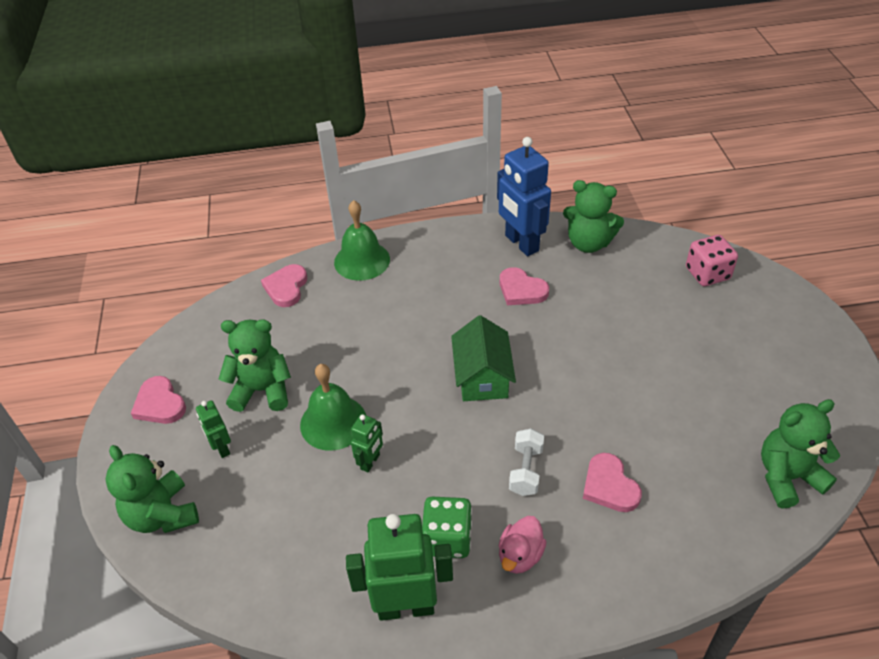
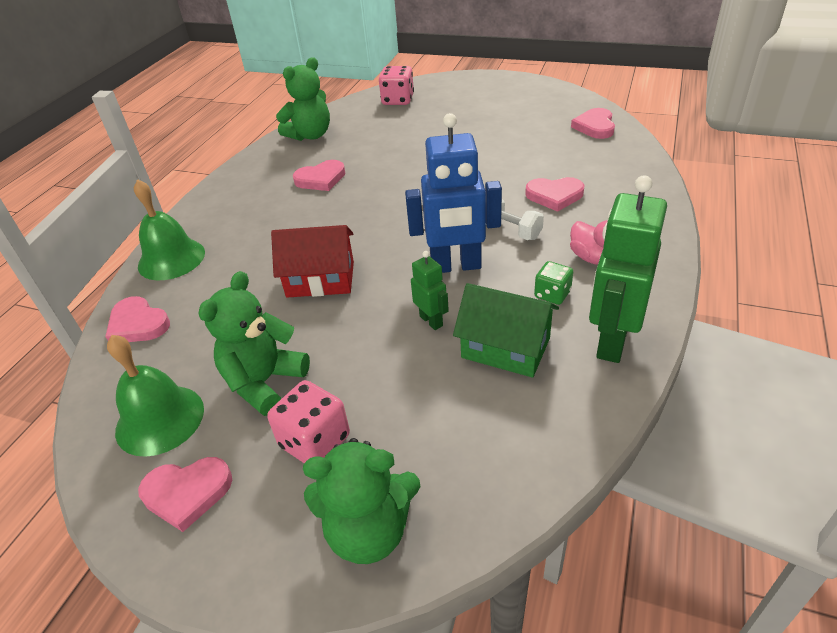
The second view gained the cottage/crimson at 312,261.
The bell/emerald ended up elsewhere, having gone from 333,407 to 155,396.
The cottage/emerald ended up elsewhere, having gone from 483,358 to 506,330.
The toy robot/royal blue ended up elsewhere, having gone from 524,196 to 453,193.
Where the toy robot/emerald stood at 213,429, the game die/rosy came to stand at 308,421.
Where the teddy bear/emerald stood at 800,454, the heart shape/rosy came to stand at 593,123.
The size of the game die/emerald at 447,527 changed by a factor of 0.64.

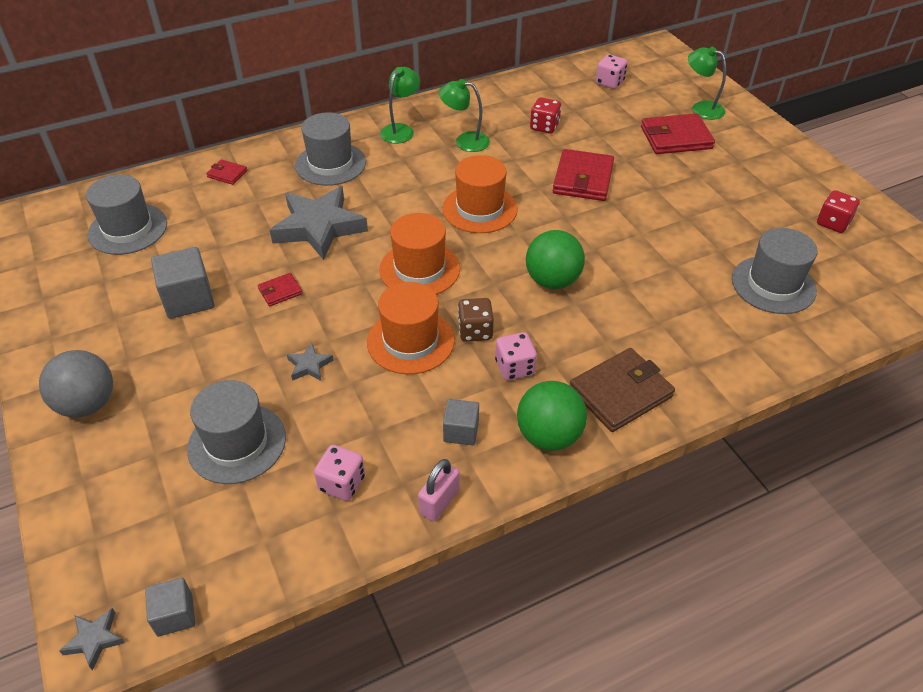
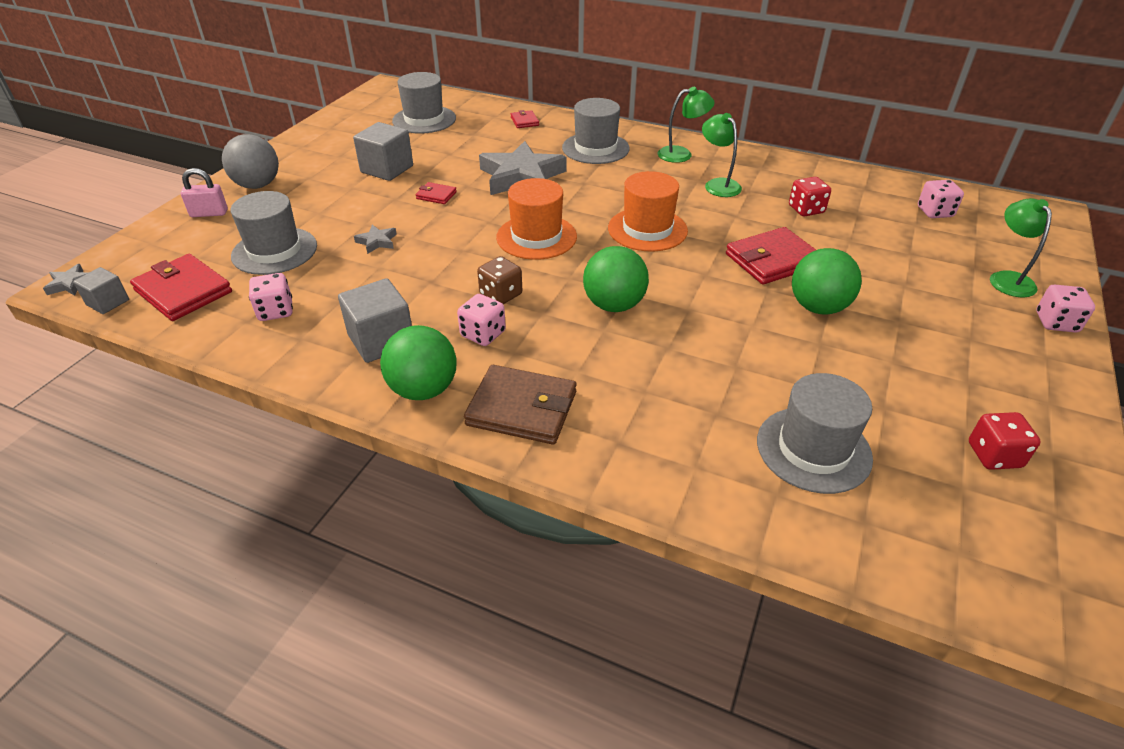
The second view lost the tall hat/orange at 411,328.
The second view gained the sphere/emerald at 827,281.
The second view gained the game die/rosy at 1065,309.
The small lock/rosy ended up elsewhere, having gone from 439,490 to 204,192.
The card wallet/crimson ended up elsewhere, having gone from 678,133 to 181,287.
The size of the cube/gray at 461,422 changed by a factor of 1.66.

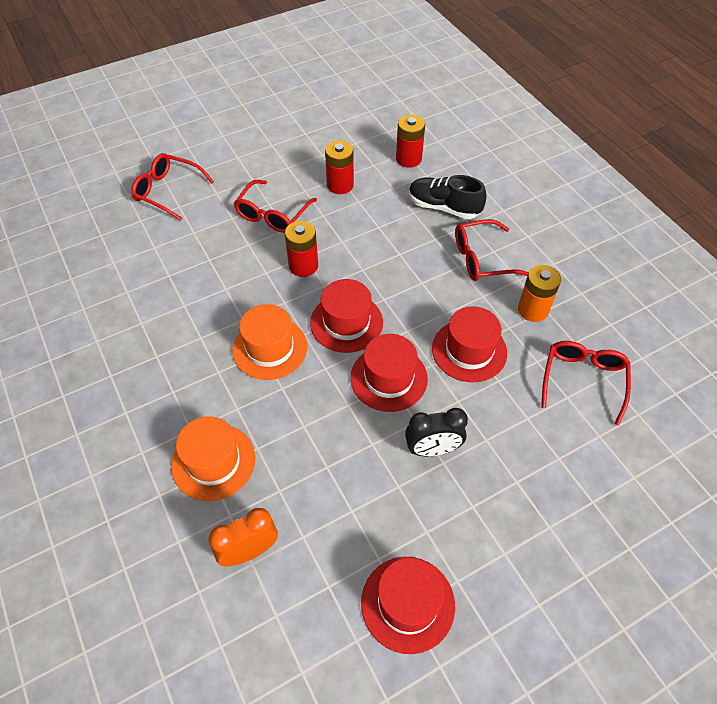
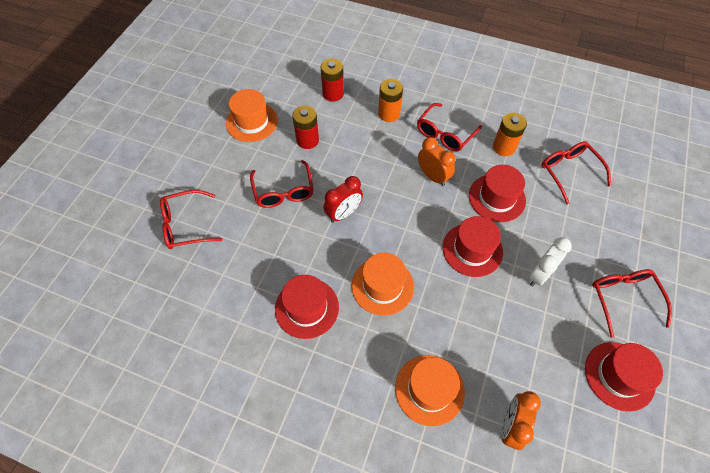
The second view gained the tall hat/orange at 252,115.
The second view gained the bedside clock/orange at 437,161.
The second view gained the spectacles/crimson at 632,303.
The tall hat/crimson ended up elsewhere, having gone from 346,316 to 307,307.
Where the AA battery/crimson stood at 301,249, the bedside clock/crimson came to stand at 343,199.
Where the lace-up shoe/black stood at 447,197, the AA battery/orange came to stand at 390,100.
What was the bedside clock/black at 436,432 turned into the bedside clock/white at 550,262.

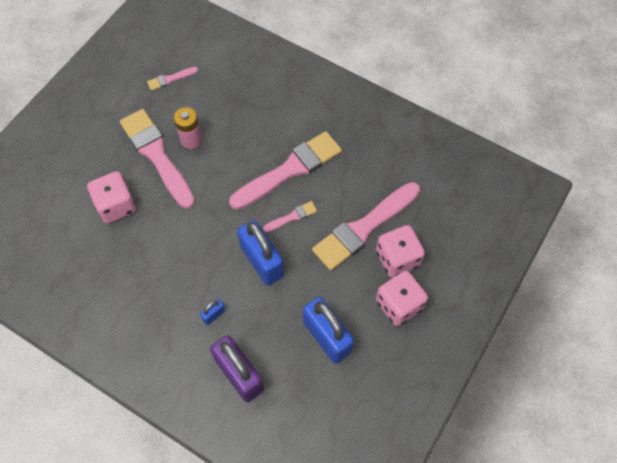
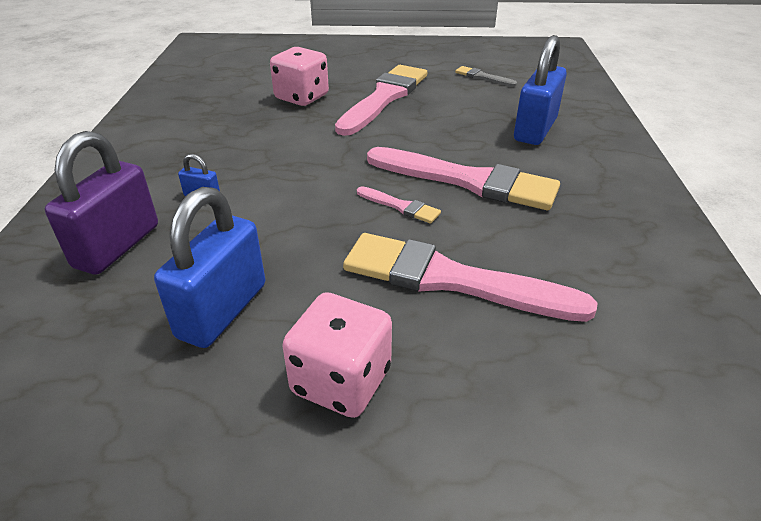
The second view lost the AA battery/rosy at 188,128.
The second view lost the game die/rosy at 400,251.
The small lock/royal blue ended up elsewhere, having gone from 260,252 to 540,90.
What was the brush/rosy at 172,79 turned into the brush/gray at 486,76.

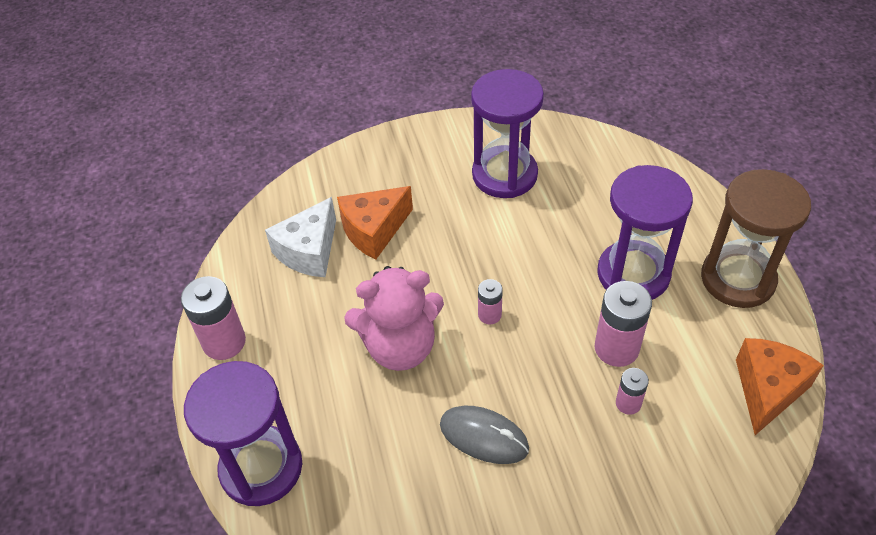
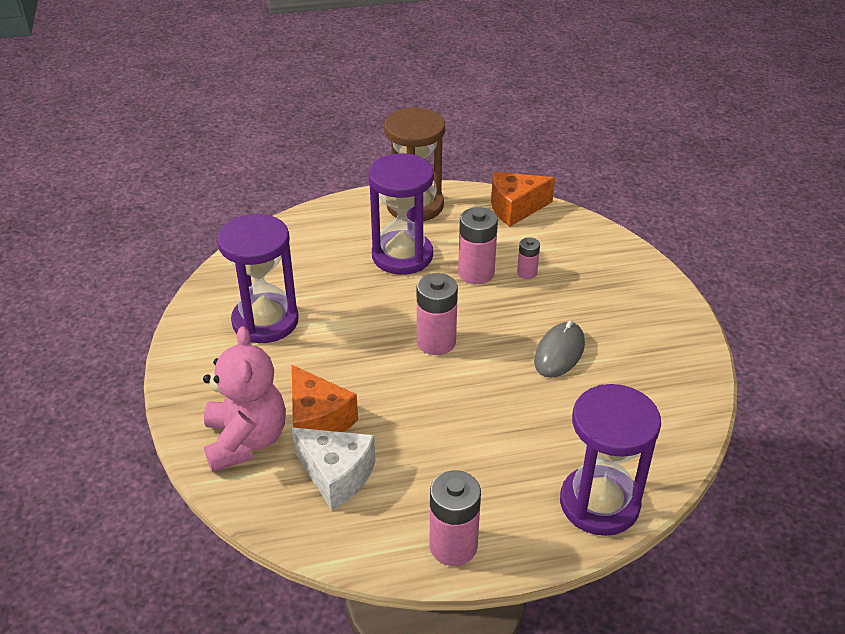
The teddy bear/rosy ended up elsewhere, having gone from 394,318 to 244,399.
The piece of cheese/orange at 780,386 ended up facing another way, 45 degrees counterclockwise from before.
The size of the AA battery/rosy at 490,301 changed by a factor of 1.82.

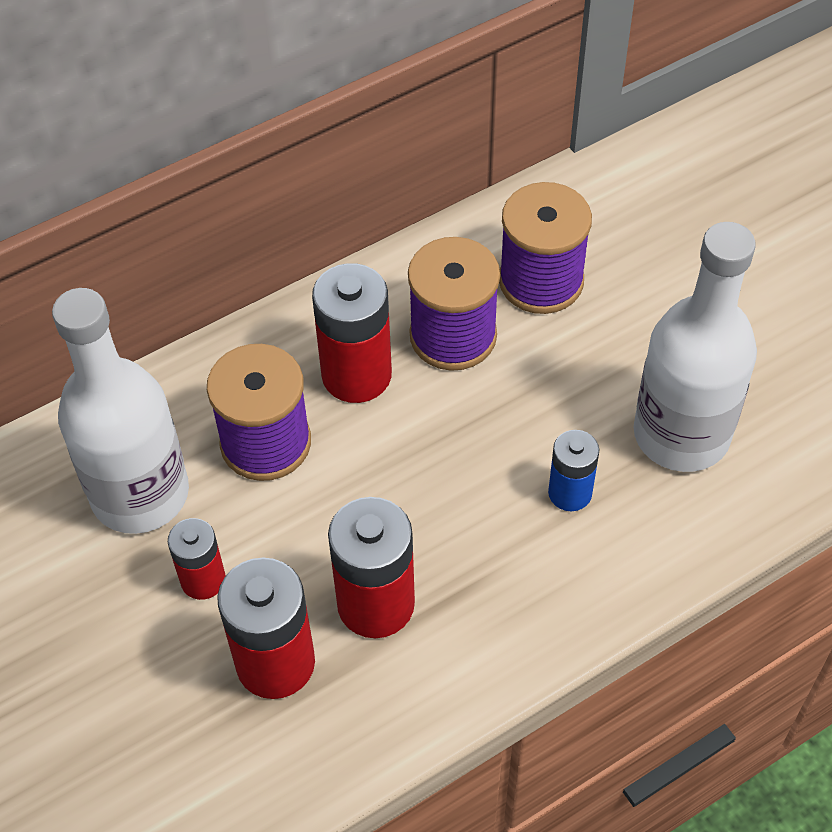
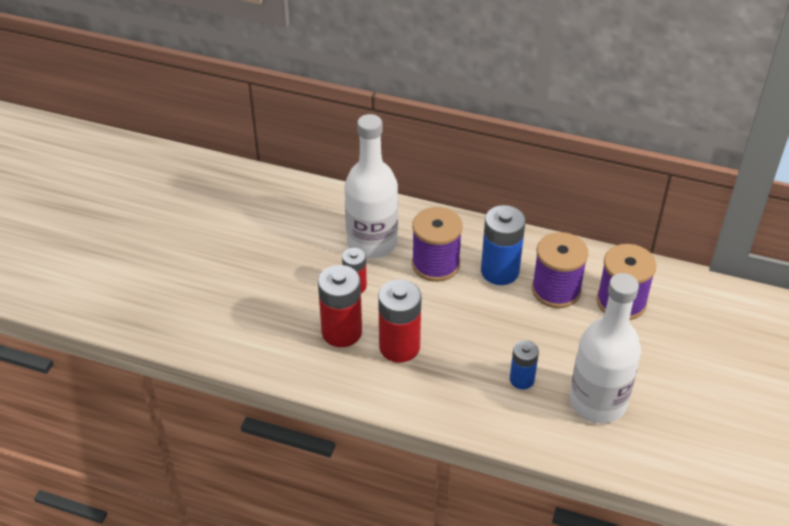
What was the AA battery/crimson at 352,333 turned into the AA battery/royal blue at 503,245.

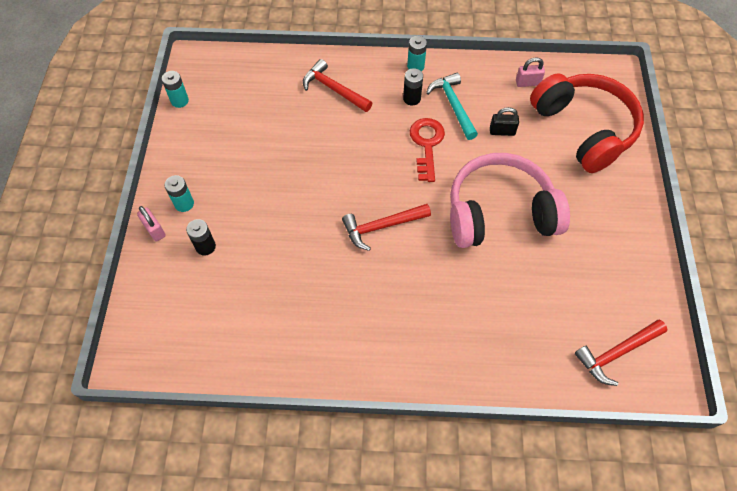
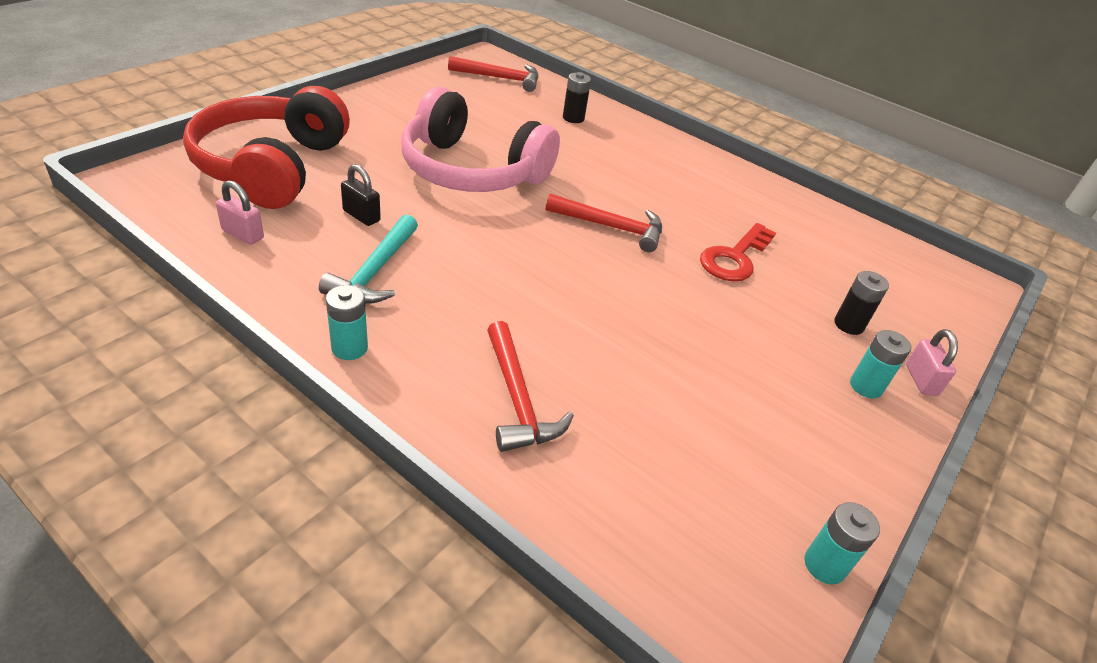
The AA battery/black ended up elsewhere, having gone from 413,86 to 577,97.
The latchkey/crimson ended up elsewhere, having gone from 427,150 to 738,252.

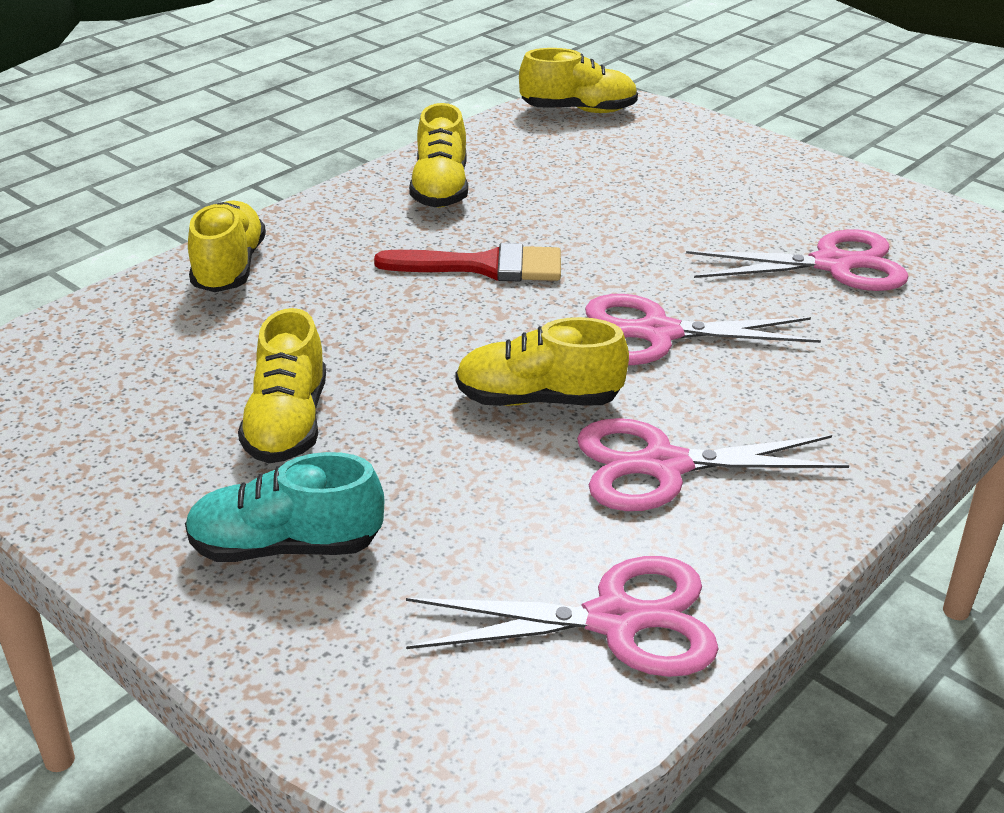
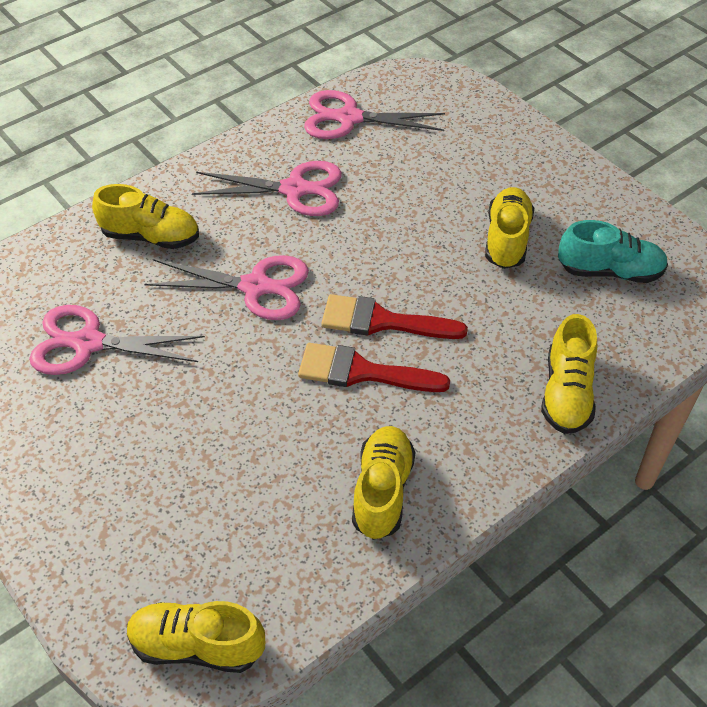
The second view gained the brush/crimson at 394,316.
The lace-up shoe/teal ended up elsewhere, having gone from 284,507 to 613,251.
The lace-up shoe/yellow ended up elsewhere, having gone from 542,361 to 145,216.

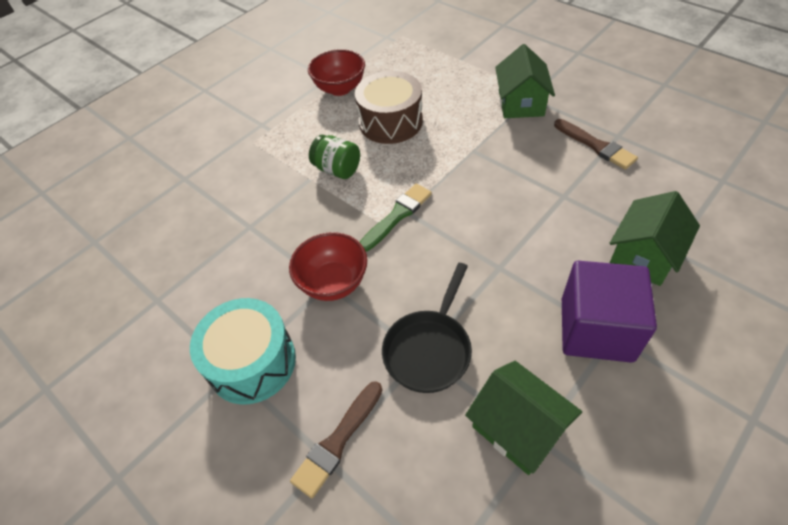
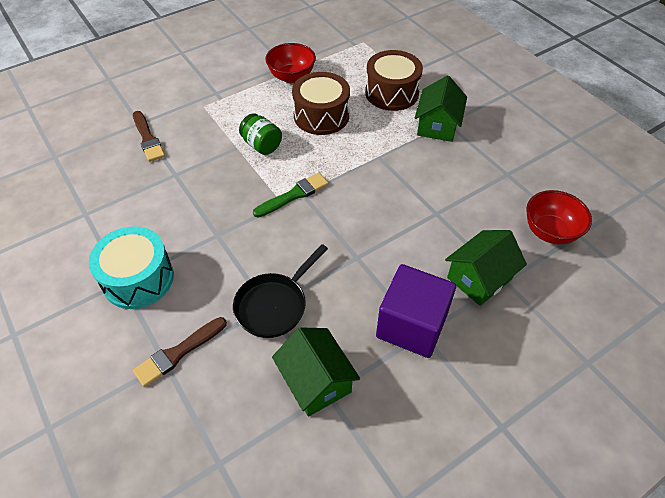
The second view gained the toy drum/dark brown at 394,80.
The deep dish/crimson ended up elsewhere, having gone from 328,266 to 559,217.
The brush/dark brown ended up elsewhere, having gone from 596,144 to 149,136.

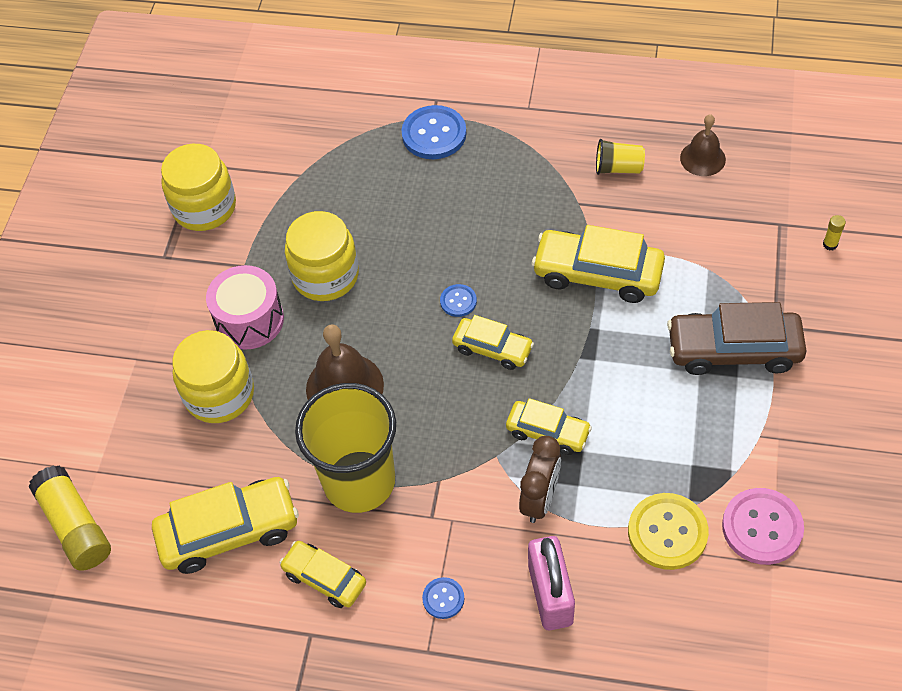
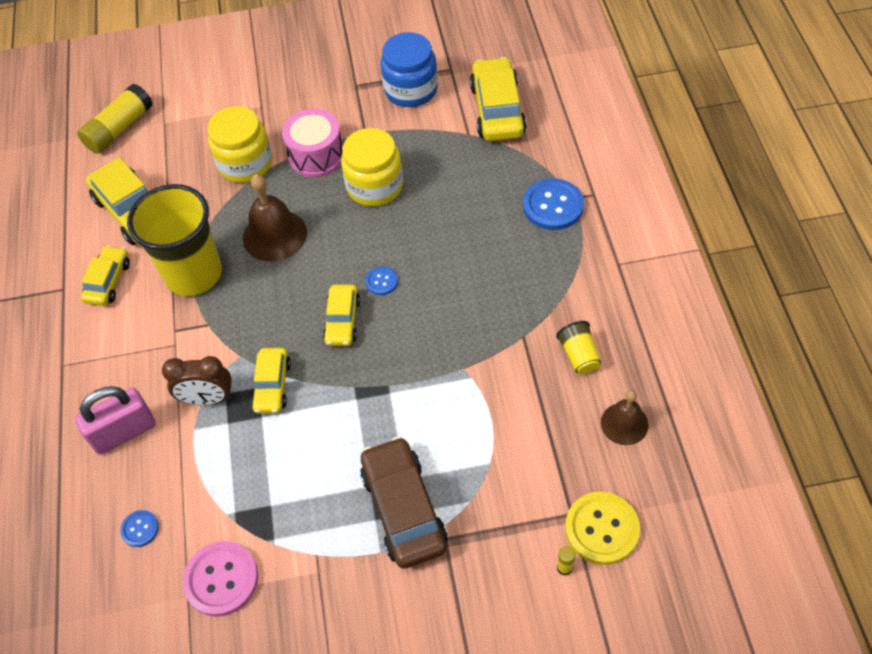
The sewing button/royal blue ended up elsewhere, having gone from 443,598 to 139,528.
The automobile/yellow ended up elsewhere, having gone from 598,264 to 498,99.
The sewing button/yellow ended up elsewhere, having gone from 668,531 to 602,528.
What was the preserve jar/yellow at 198,187 turned into the preserve jar/royal blue at 409,69.

